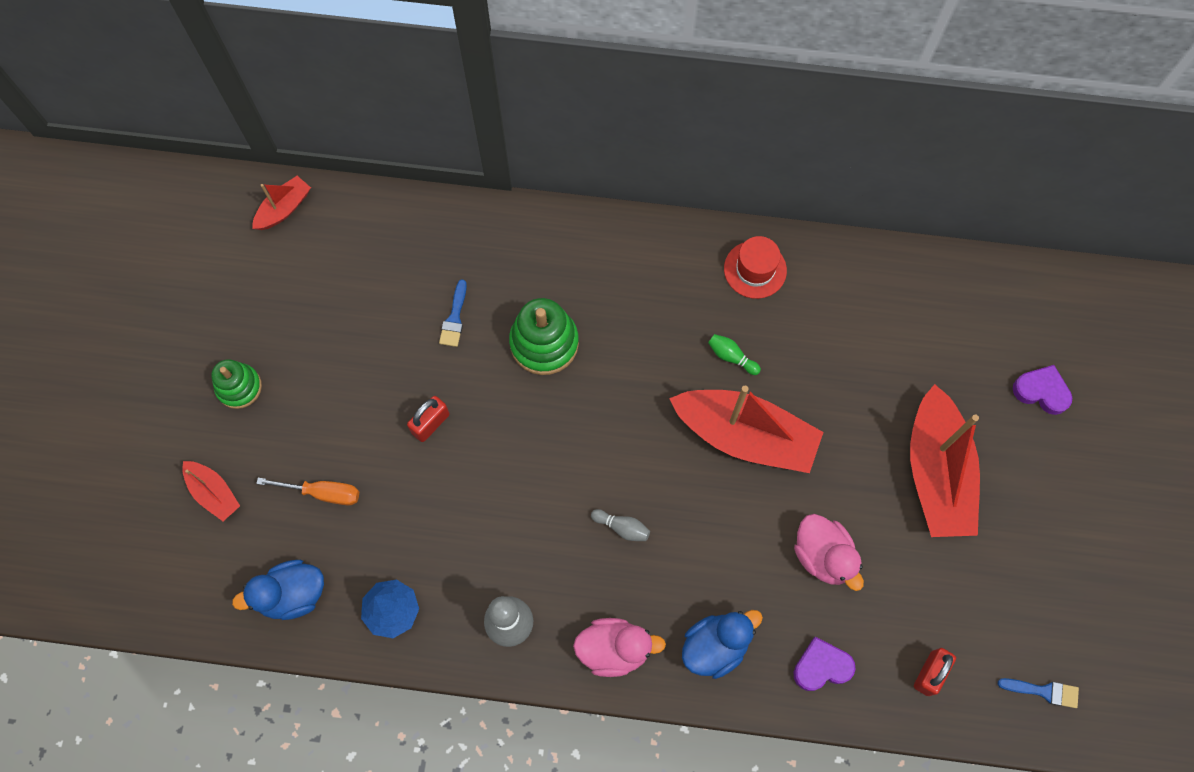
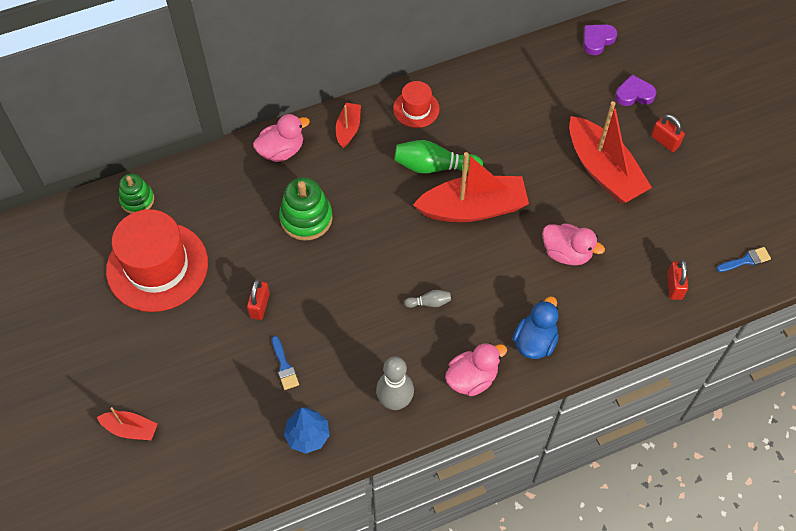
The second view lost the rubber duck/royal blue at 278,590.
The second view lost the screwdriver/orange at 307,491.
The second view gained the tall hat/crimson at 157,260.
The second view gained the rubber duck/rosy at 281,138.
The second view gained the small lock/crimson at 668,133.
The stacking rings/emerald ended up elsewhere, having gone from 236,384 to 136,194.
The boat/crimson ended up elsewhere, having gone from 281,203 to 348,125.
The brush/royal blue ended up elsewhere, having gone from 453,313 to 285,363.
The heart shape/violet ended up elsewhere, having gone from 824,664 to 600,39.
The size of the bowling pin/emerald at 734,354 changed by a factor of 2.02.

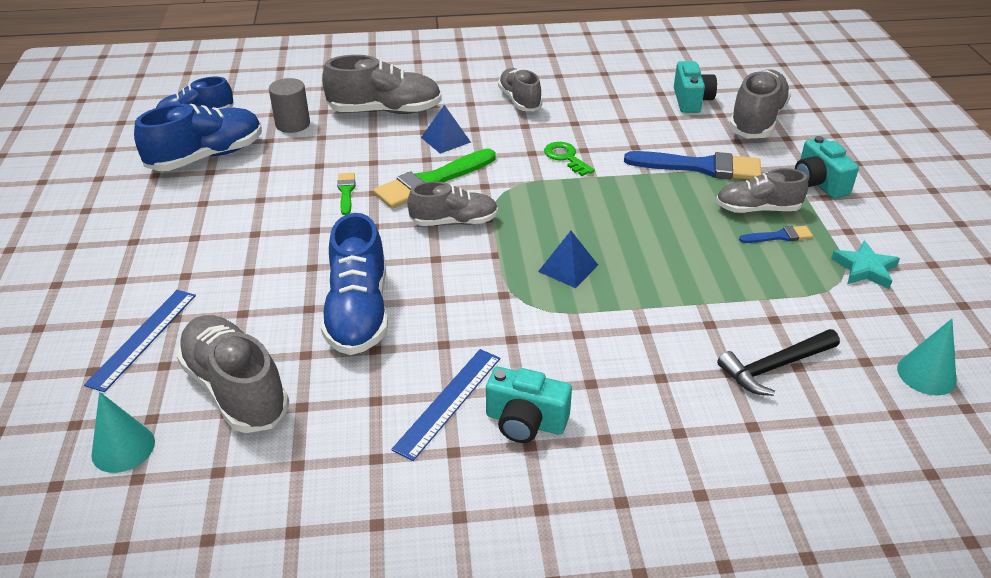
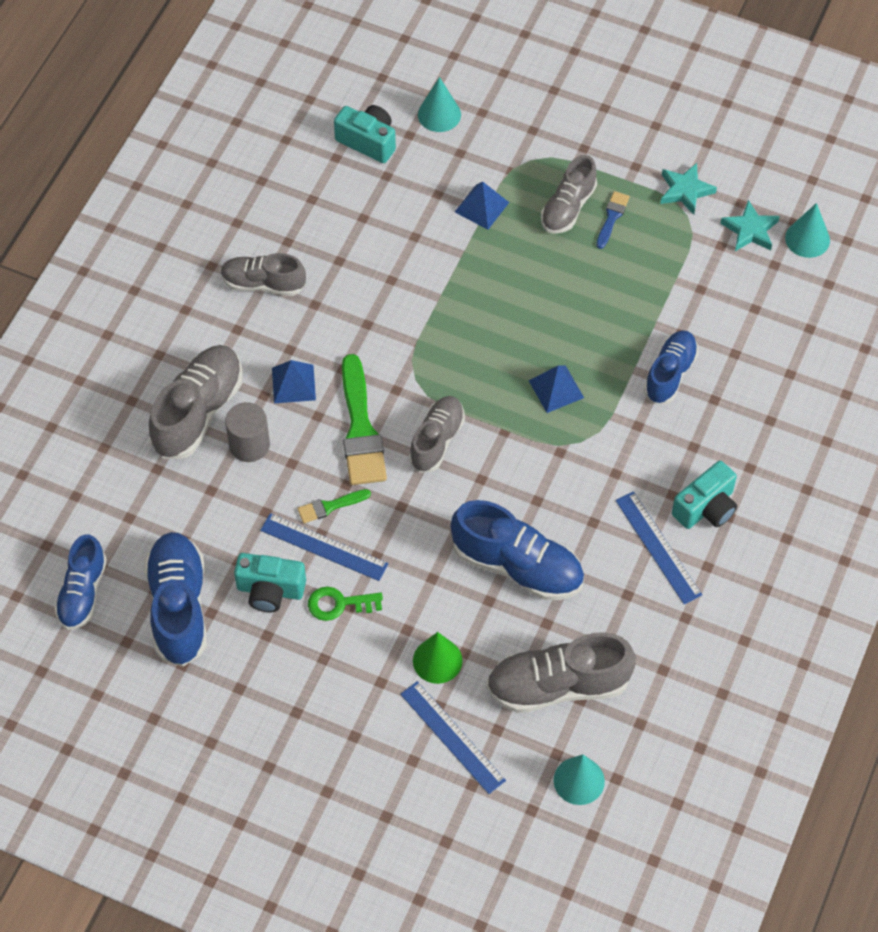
The second view lost the claw hammer/black at 778,362.
The second view gained the measuring stick/royal blue at 324,547.
The second view gained the cone shape/emerald at 438,658.
The second view gained the lace-up shoe/royal blue at 671,367.
The second view gained the star/teal at 750,225.
The solid cylinder/gray ended up elsewhere, having gone from 289,105 to 247,432.
The latchkey/emerald ended up elsewhere, having gone from 569,159 to 345,604.
The camera/teal ended up elsewhere, having gone from 827,167 to 270,583.
Where the brush/royal blue stood at 692,165, the pyramid/royal blue came to stand at 482,205.
Where the lace-up shoe/gray stood at 760,103, the cone shape/teal came to stand at 439,104.
The brush/emerald at 346,194 ended up facing another way, 45 degrees counterclockwise from before.

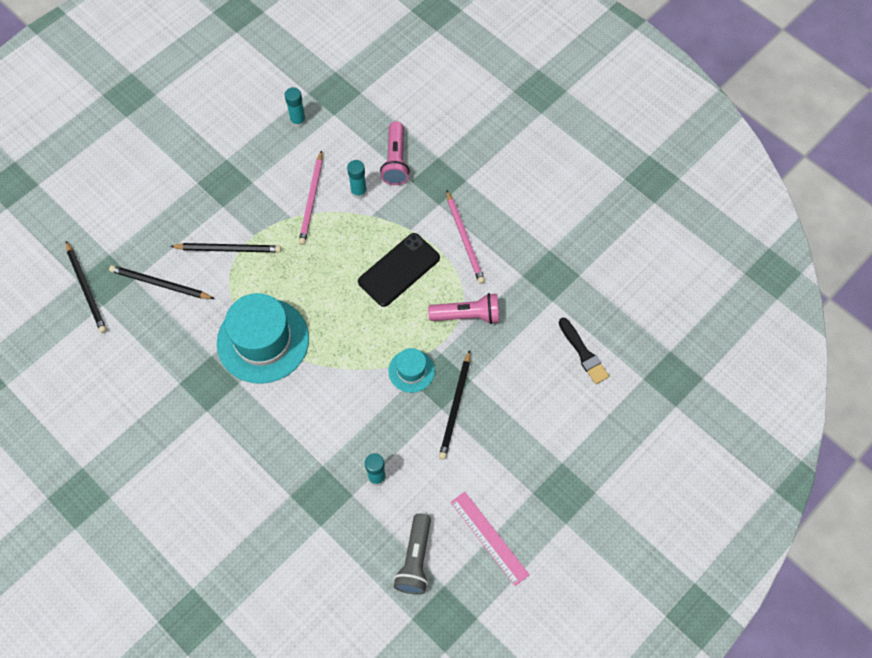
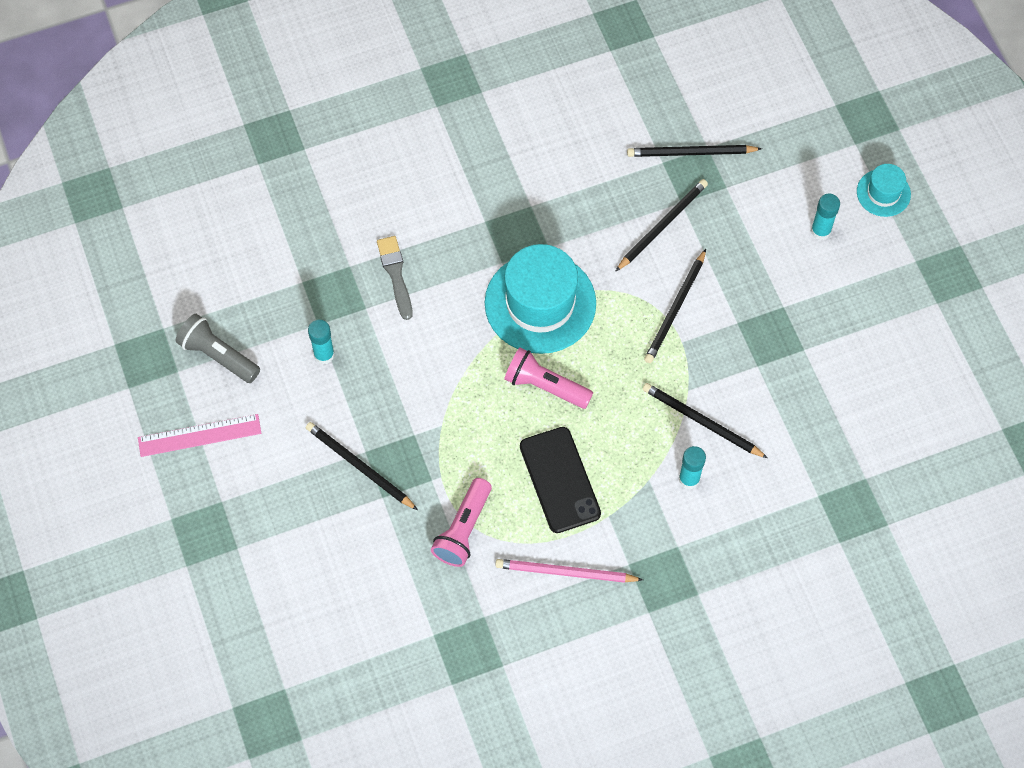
The second view lost the brush/black at 584,351.
The second view gained the brush/gray at 395,278.
The stick of glue/teal ended up elsewhere, having gone from 295,107 to 825,217.
The torch/rosy ended up elsewhere, having gone from 395,153 to 548,378.
The tall hat/teal ended up elsewhere, having gone from 411,370 to 884,190.
What was the wooden pencil/rosy at 311,197 turned into the wooden pencil/black at 705,420.

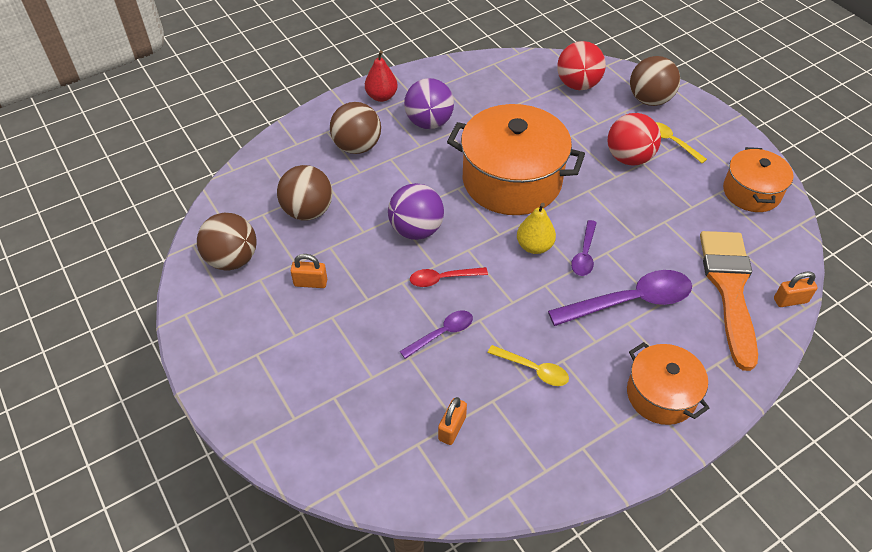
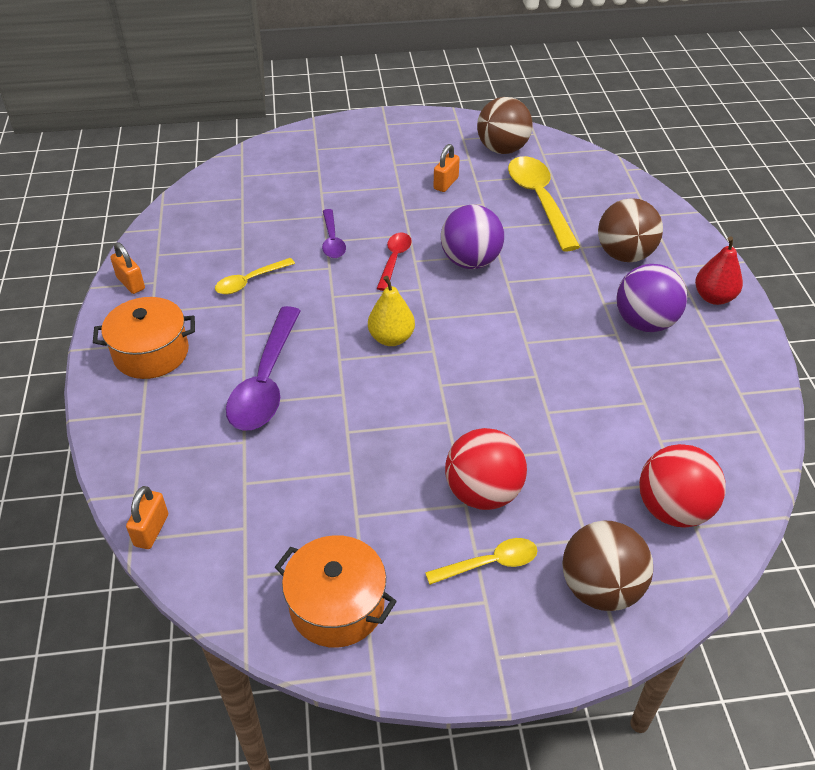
The second view lost the cooking pot/orange at 516,159.
The second view lost the spoon/violet at 584,248.
The second view lost the brush/orange at 729,301.
The small lock/orange ended up elsewhere, having gone from 452,421 to 127,268.
Where the sphere/dark brown stood at 305,192, the spoon/yellow came to stand at 544,203.

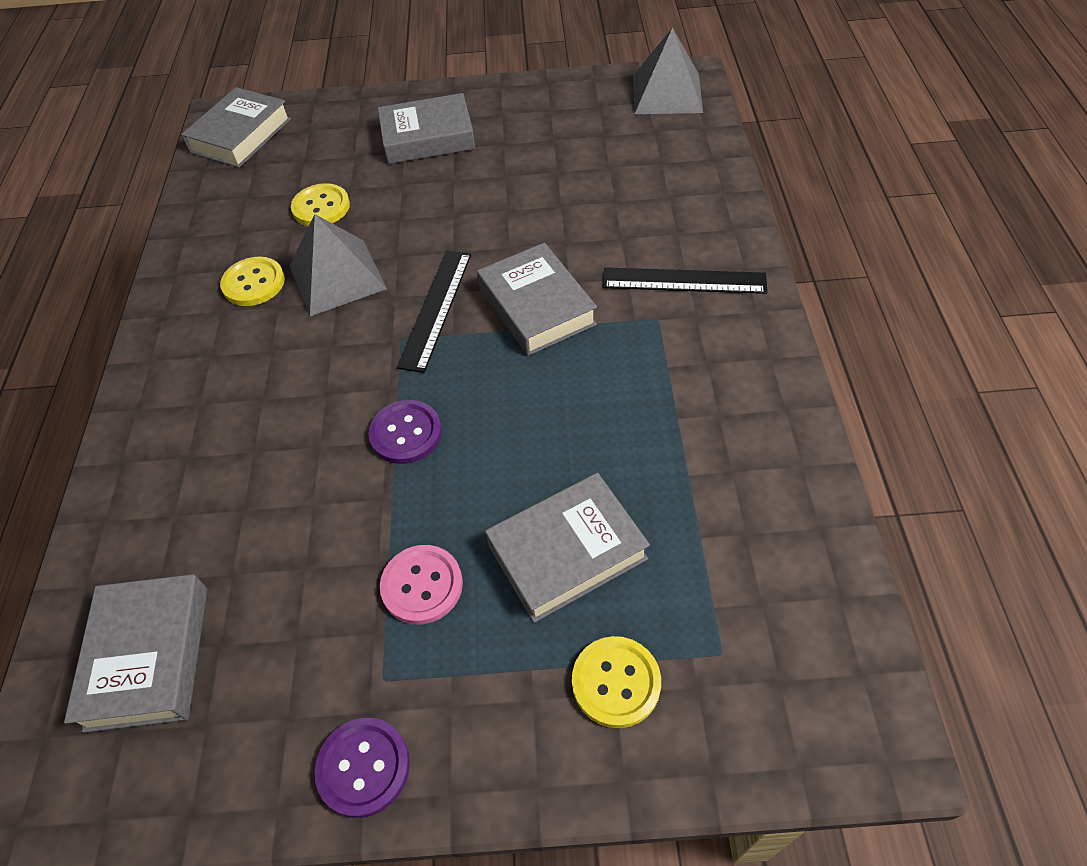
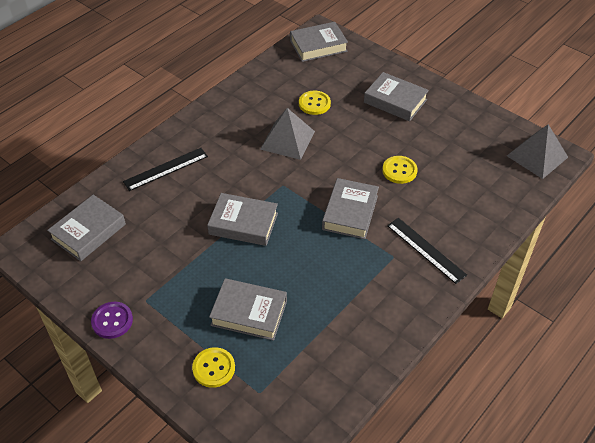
The second view lost the sewing button/rosy at 421,584.
The sewing button/yellow ended up elsewhere, having gone from 252,281 to 399,170.
The measuring stick/black ended up elsewhere, having gone from 434,312 to 165,169.
Where the sewing button/violet stood at 405,432, the hardback/gray came to stand at 242,219.

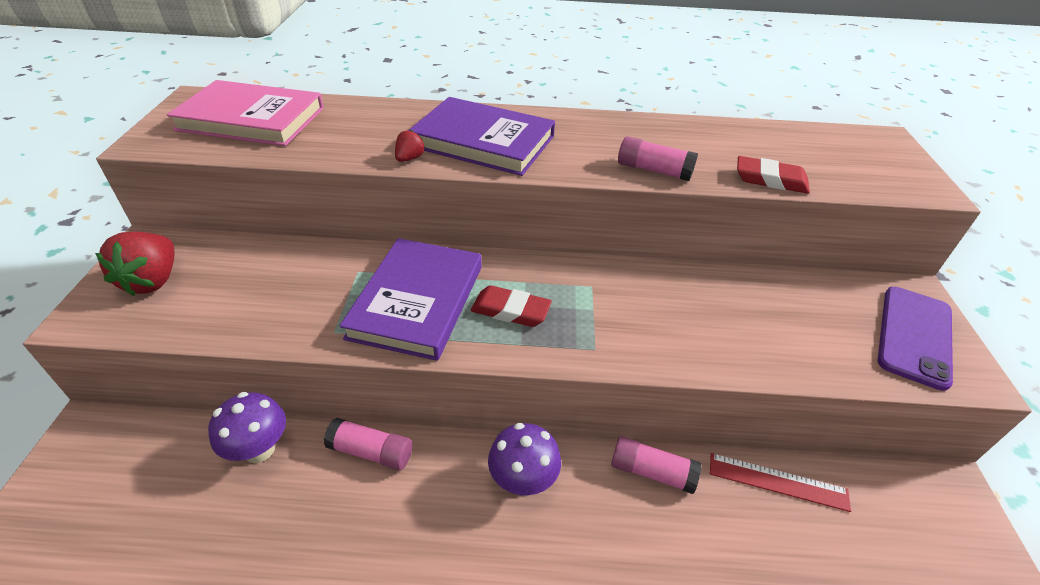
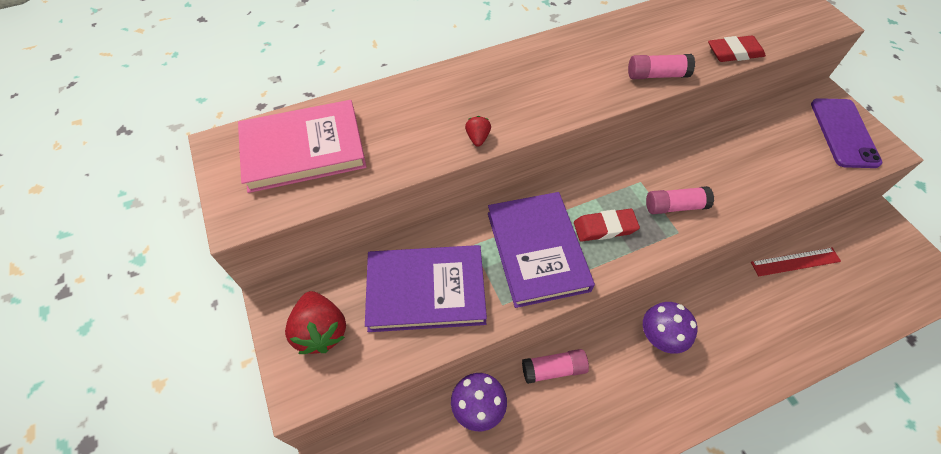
The hardback/violet ended up elsewhere, having gone from 481,136 to 426,288.
The stick of glue/rosy ended up elsewhere, having gone from 656,465 to 680,200.

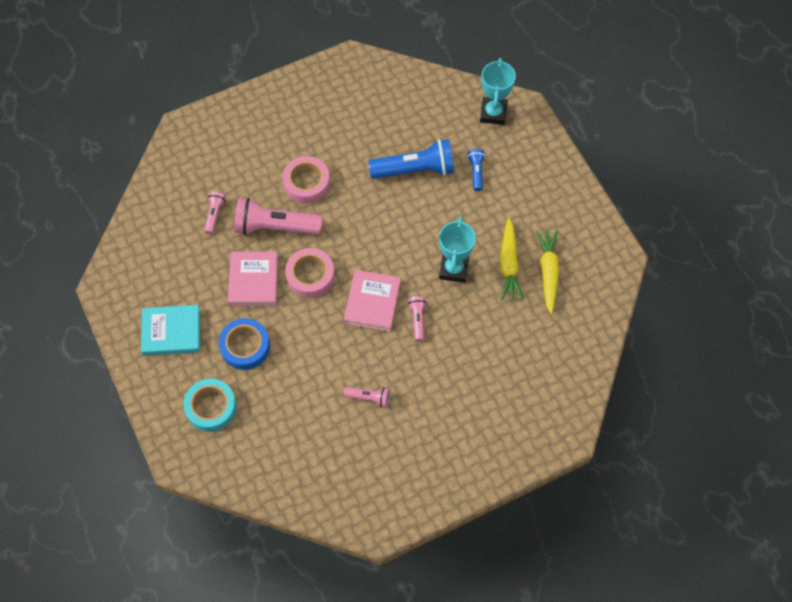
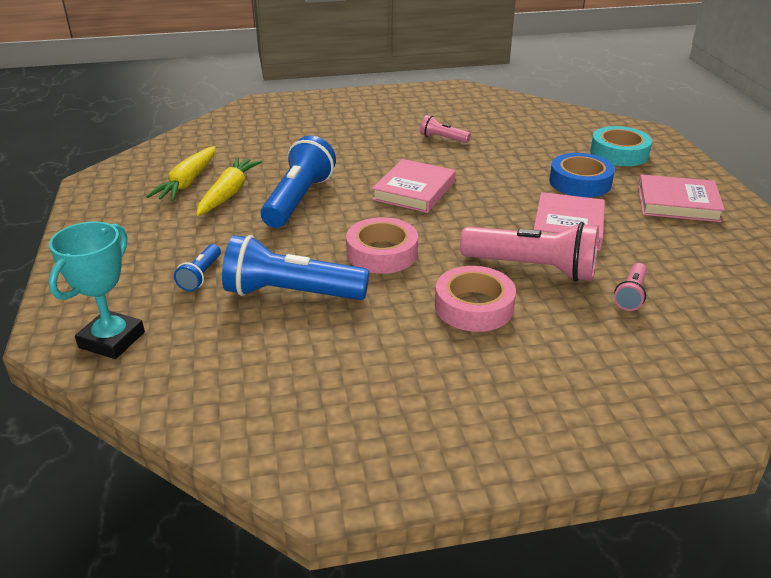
The second view lost the torch/rosy at 417,318.
The tape/rosy ended up elsewhere, having gone from 310,273 to 382,245.
Where the award cup/teal stood at 457,249, the torch/royal blue came to stand at 298,181.
What was the hardback/teal at 170,330 turned into the hardback/rosy at 681,198.

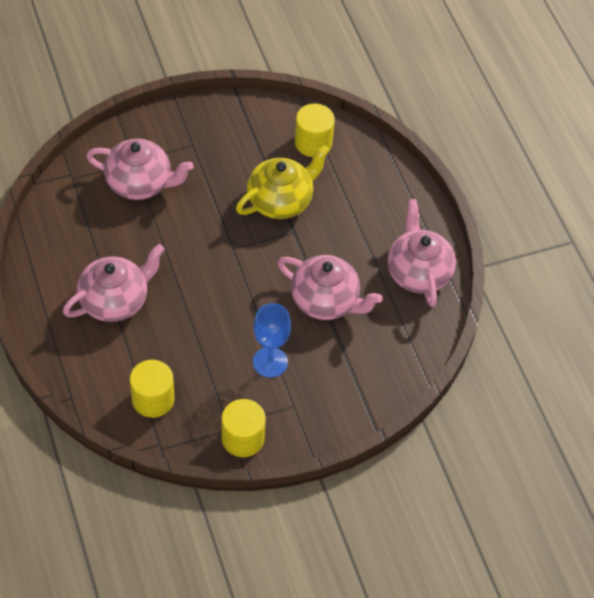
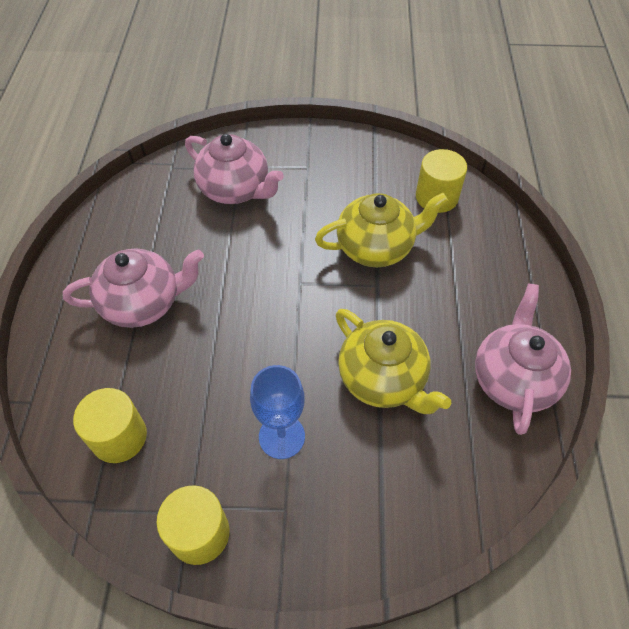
What was the china teapot/rosy at 330,287 turned into the china teapot/yellow at 393,361.

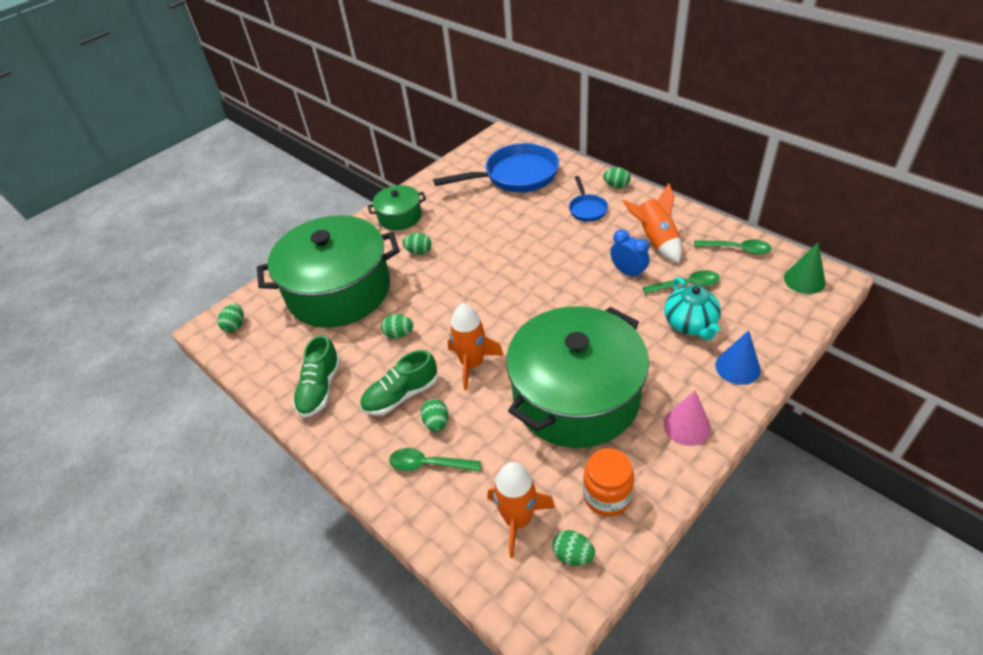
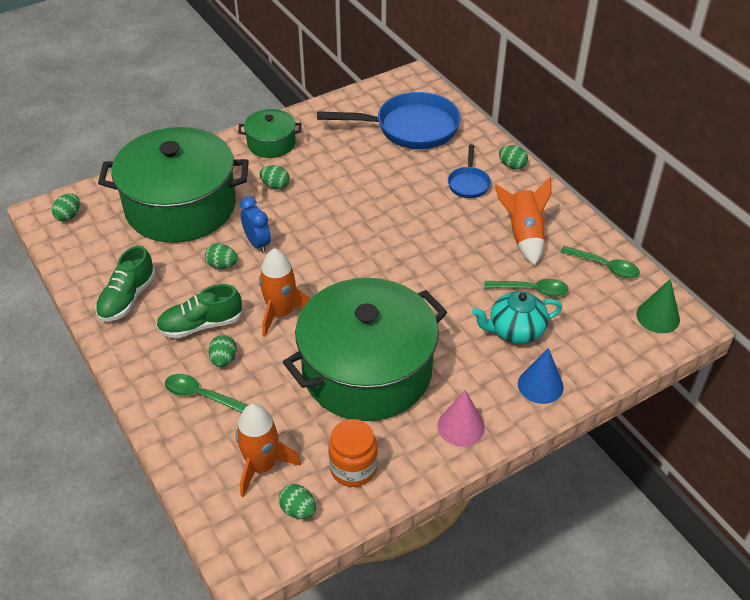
The bedside clock/royal blue ended up elsewhere, having gone from 629,254 to 255,224.
The china teapot/teal at 692,308 ended up facing another way, 75 degrees clockwise from before.

